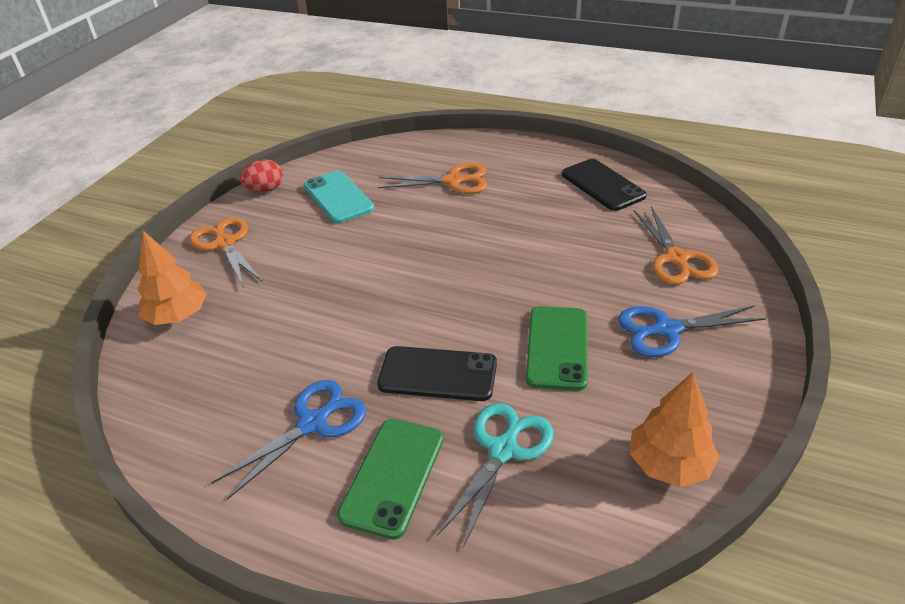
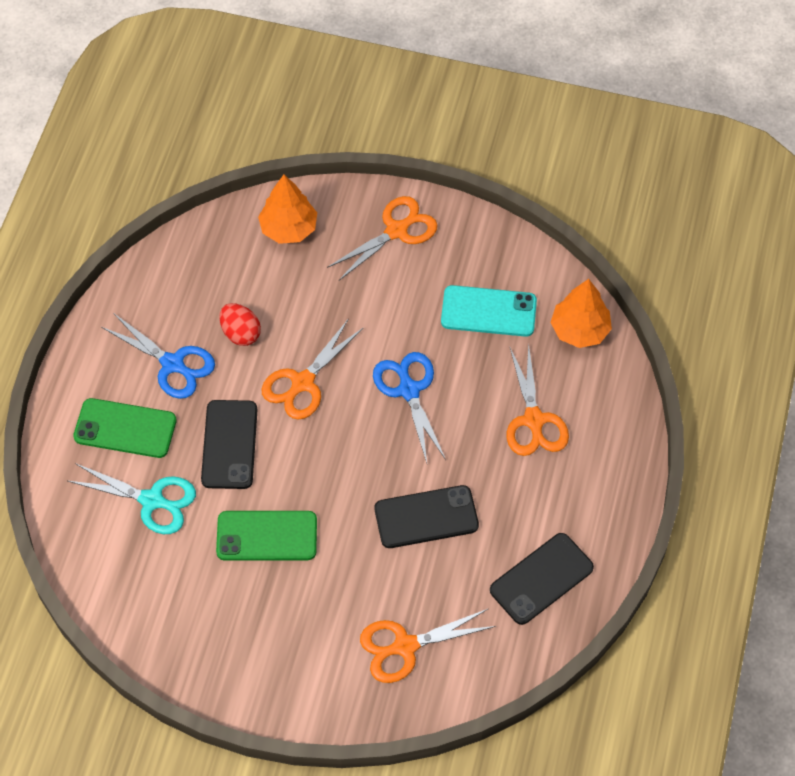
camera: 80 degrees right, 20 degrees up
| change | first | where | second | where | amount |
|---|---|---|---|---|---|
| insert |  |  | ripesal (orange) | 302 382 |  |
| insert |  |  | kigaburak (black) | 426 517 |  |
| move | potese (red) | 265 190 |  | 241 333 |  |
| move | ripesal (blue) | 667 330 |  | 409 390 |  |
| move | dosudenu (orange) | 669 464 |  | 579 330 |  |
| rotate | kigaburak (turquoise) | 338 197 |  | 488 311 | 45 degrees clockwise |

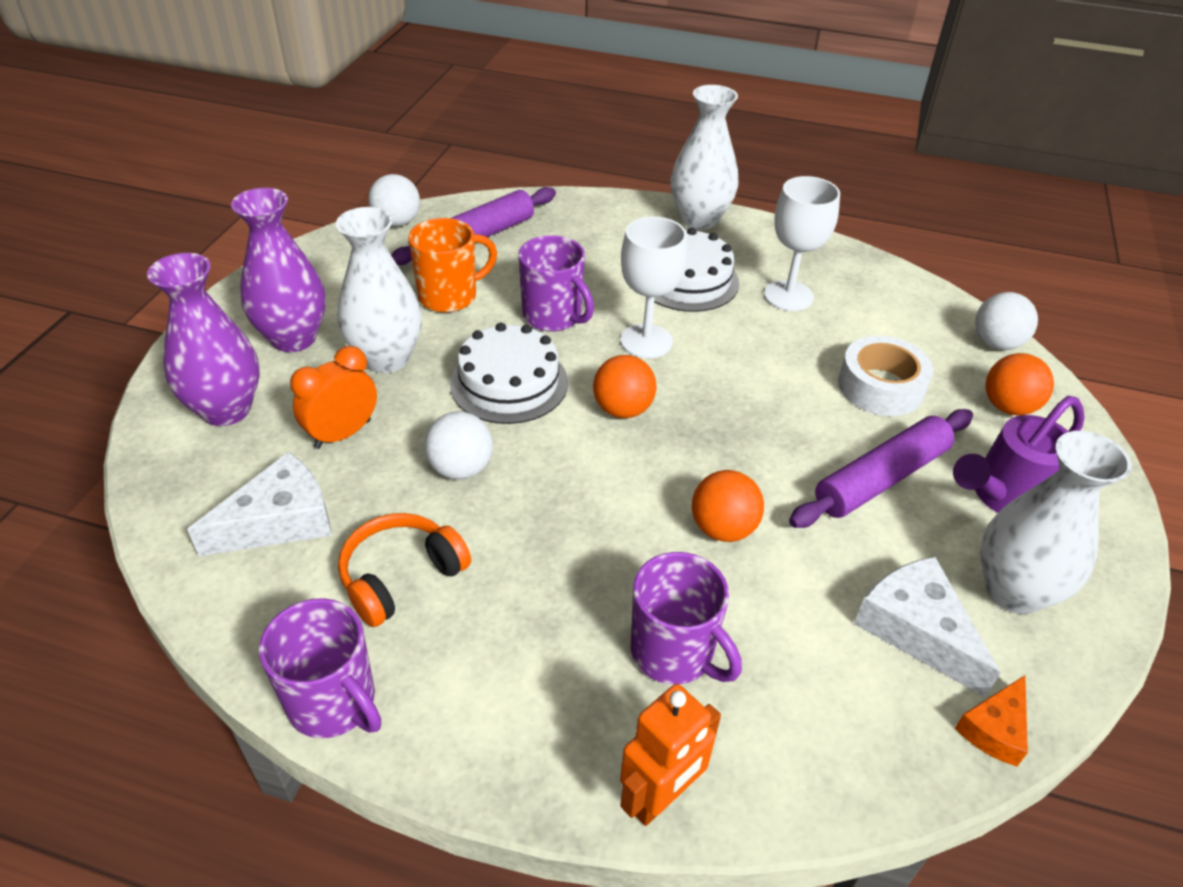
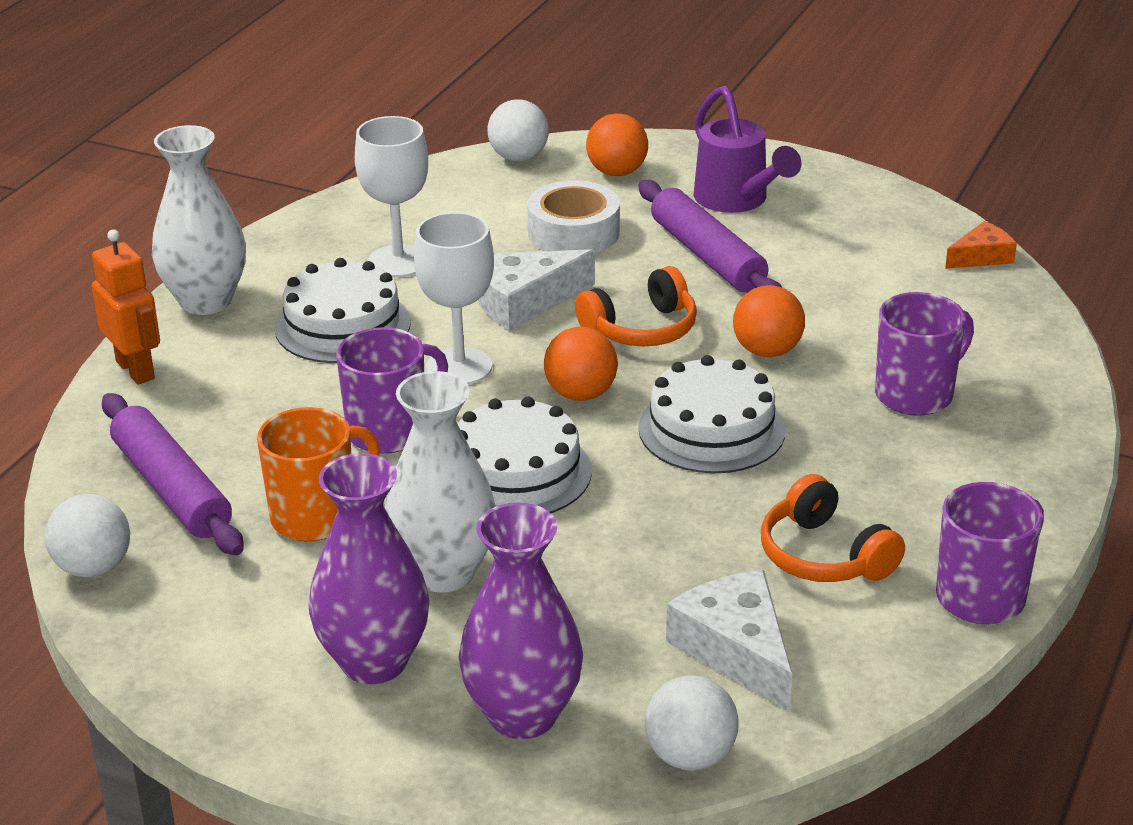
camera: 80 degrees left, 10 degrees down
| change | first | where | second | where | amount |
|---|---|---|---|---|---|
| delete | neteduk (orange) | 342 434 |  |  |  |
| delete | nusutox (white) | 1013 591 |  |  |  |
| insert |  |  | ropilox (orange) | 641 329 |  |
| insert |  |  | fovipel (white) | 711 429 |  |
| move | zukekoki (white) | 461 468 |  | 690 756 |  |
| move | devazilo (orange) | 660 797 |  | 136 370 |  |
| move | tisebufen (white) | 916 629 |  | 523 301 |  |
| rotate | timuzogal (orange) | 449 296 |  | 315 517 | 75 degrees clockwise |
| rotate | tisebufen (orange) | 994 729 |  | 981 257 | 75 degrees counterclockwise |

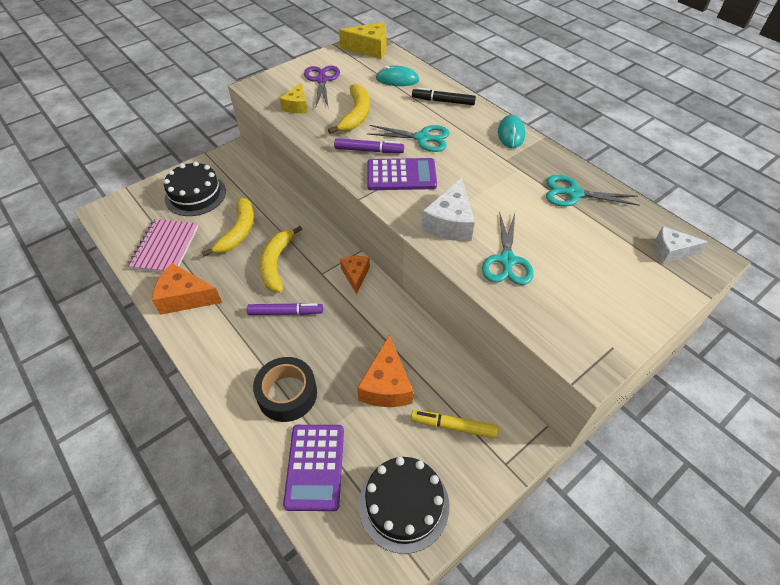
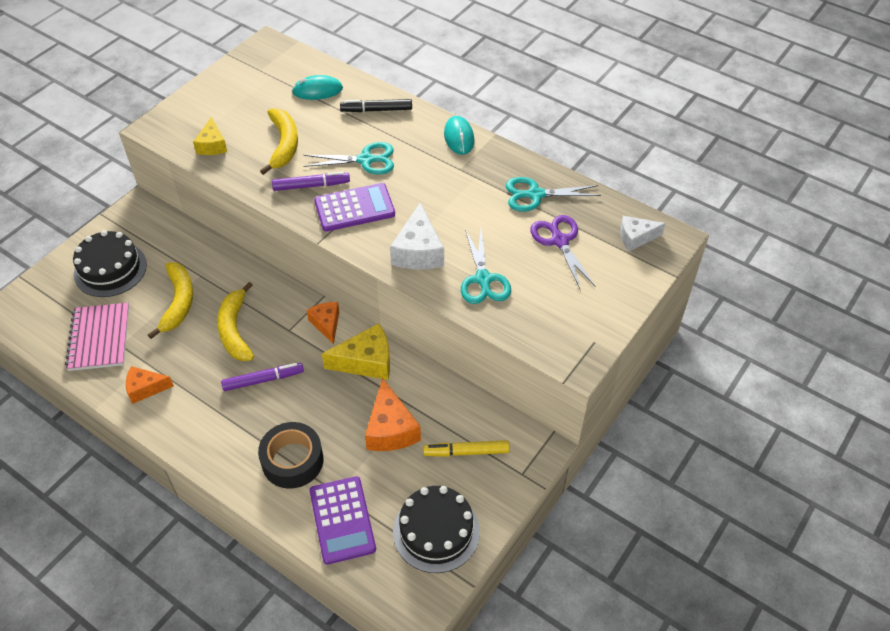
camera: 15 degrees left, 0 degrees up
| change | first | where | second | where | amount |
|---|---|---|---|---|---|
| move | ripesal (purple) | 322 80 |  | 559 241 |  |
| move | tisebufen (yellow) | 370 49 |  | 366 361 |  |
| resize | tisebufen (orange) | 185 297 |  | 145 388 | x0.64 |

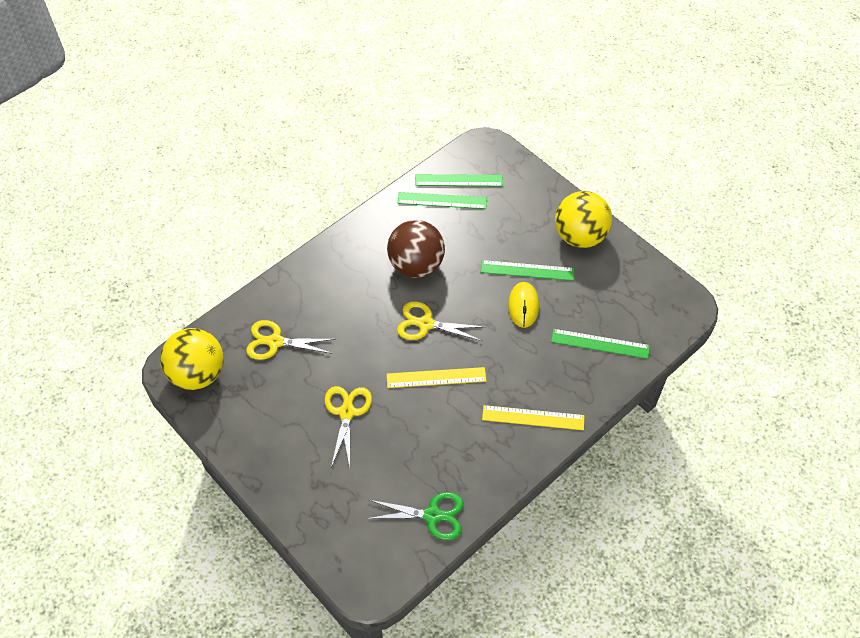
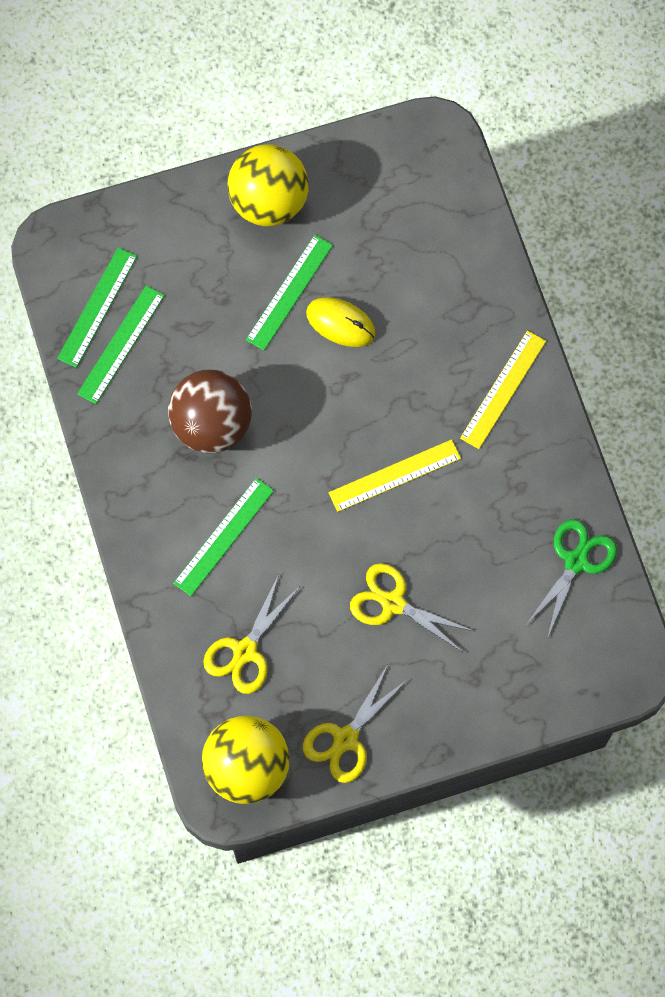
camera: 65 degrees left, 15 degrees up
| change | first | where | second | where | amount |
|---|---|---|---|---|---|
| move | ripesal (yellow) | 425 324 |  | 345 739 |  |
| move | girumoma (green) | 600 343 |  | 223 536 |  |
| rotate | girumoma (yellow) | 436 378 |  | 395 476 | 45 degrees clockwise |

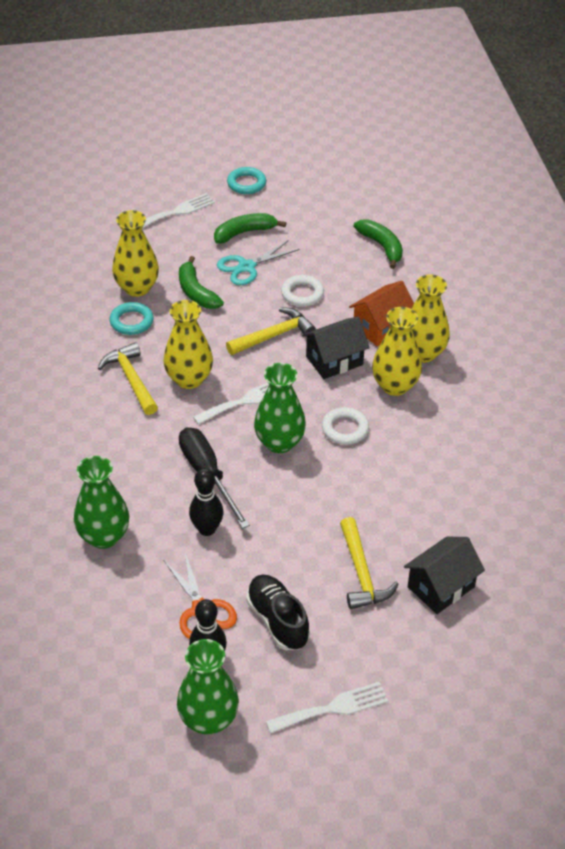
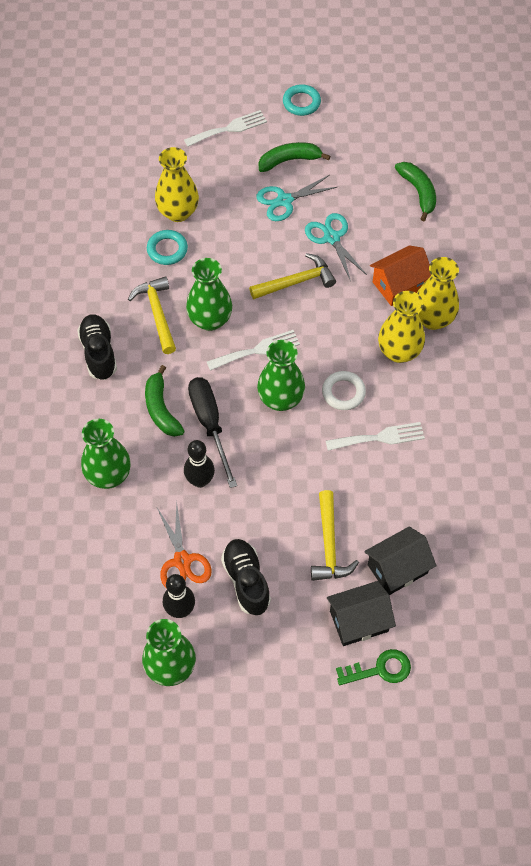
camera: 10 degrees right, 15 degrees up
| change | first | where | second | where | amount |
|---|---|---|---|---|---|
| insert |  |  | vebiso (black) | 99 353 |  |
| insert |  |  | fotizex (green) | 379 669 |  |
| move | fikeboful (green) | 196 292 |  | 161 409 |  |
| move | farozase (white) | 332 708 |  | 379 437 |  |
| move | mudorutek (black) | 334 360 |  | 359 621 |  |
| replace | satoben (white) | 302 294 | ripesal (turquoise) | 332 238 |  |
| recolor | nusutox (yellow) | 189 379 | nusutox (green) | 210 320 |  |

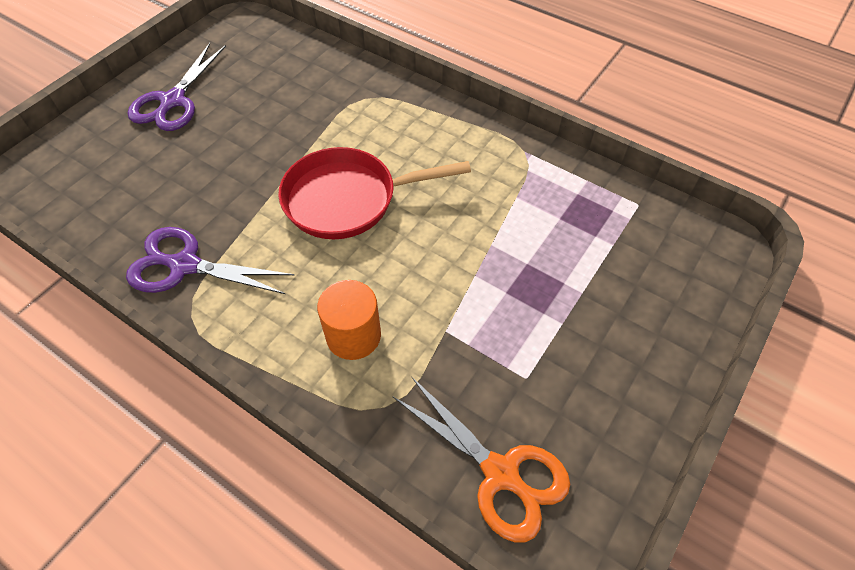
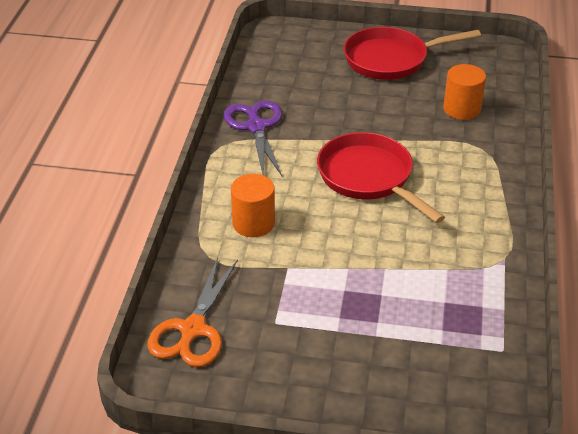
camera: 65 degrees right, 15 degrees down
| change | first | where | second | where | amount |
|---|---|---|---|---|---|
| insert |  |  | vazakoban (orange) | 462 109 |  |
| replace | ripesal (purple) | 173 101 | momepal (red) | 391 59 |  |

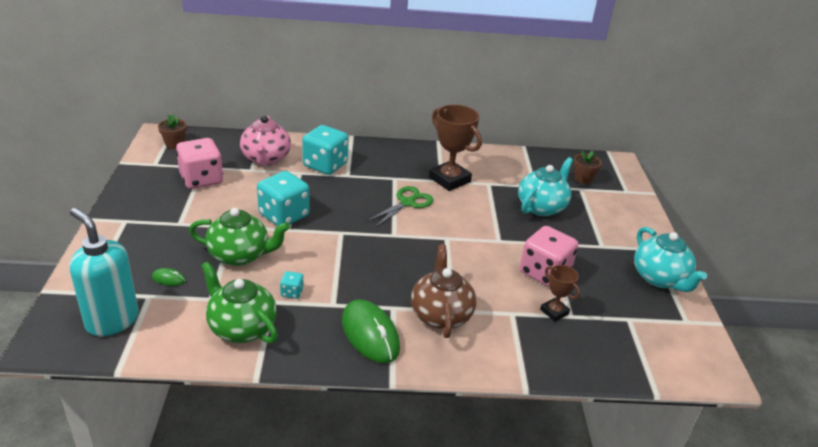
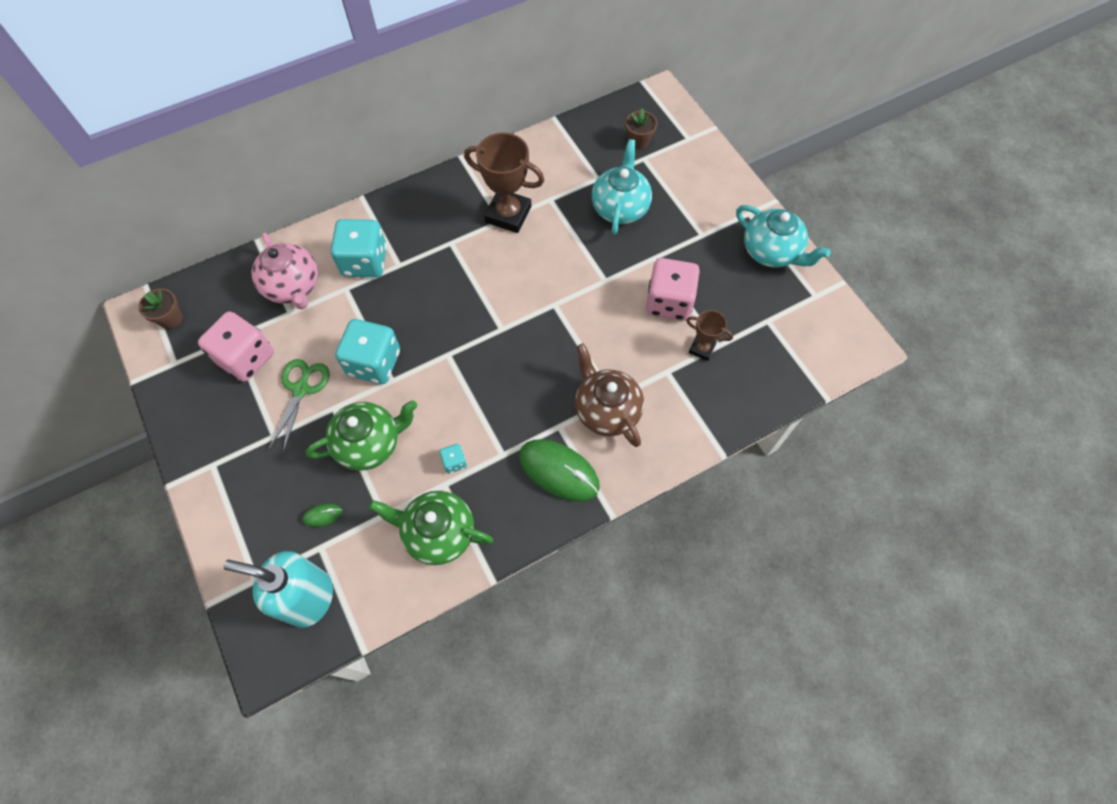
camera: 25 degrees left, 30 degrees up
| change | first | where | second | where | amount |
|---|---|---|---|---|---|
| move | ripesal (green) | 407 203 |  | 301 389 |  |

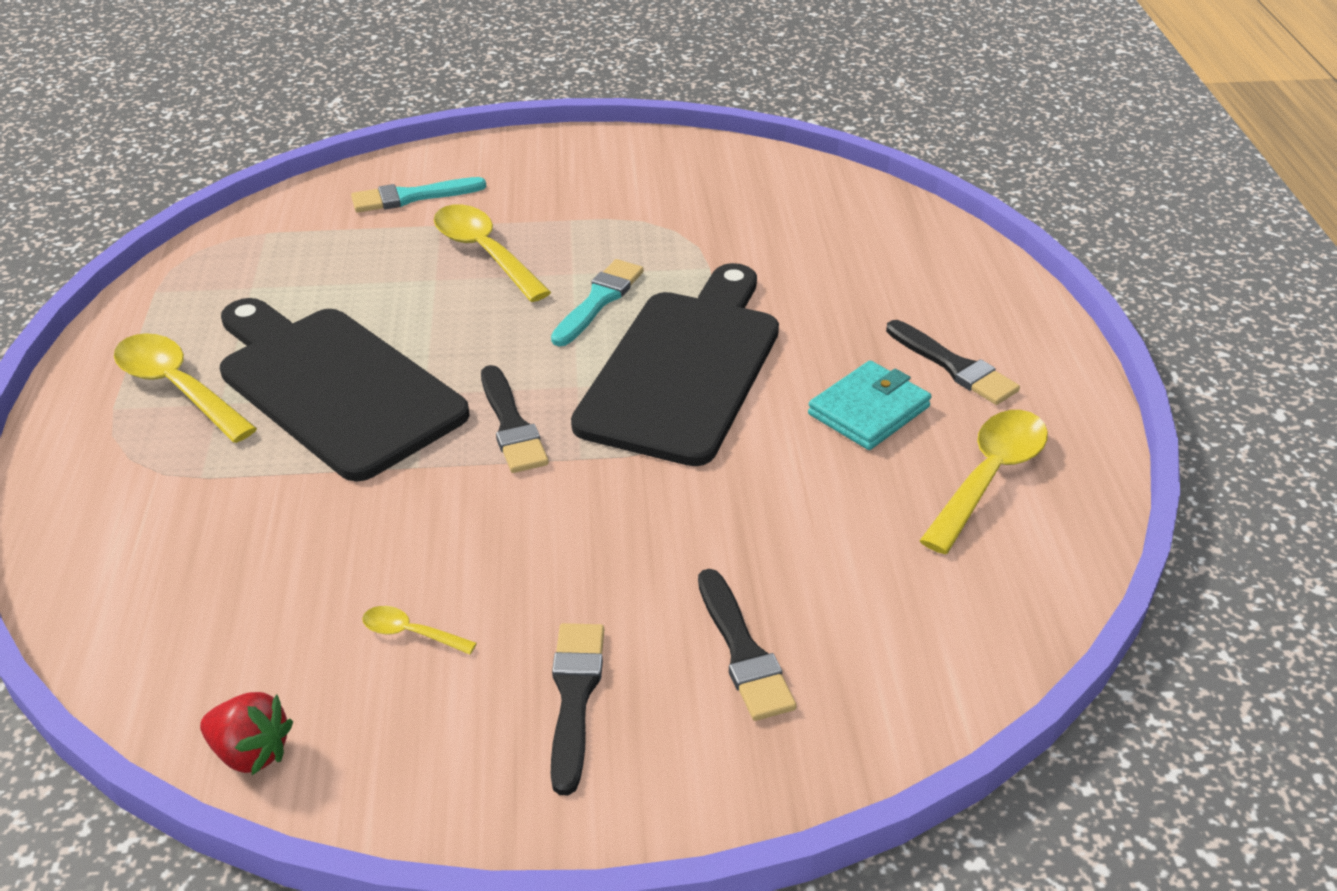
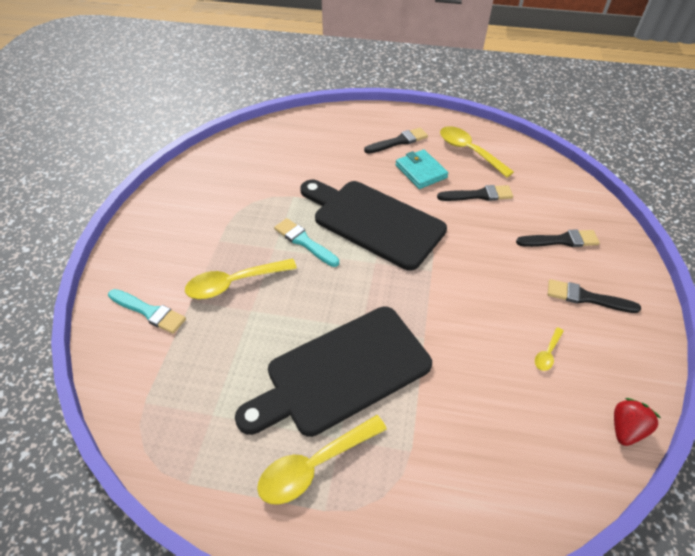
camera: 75 degrees left, 10 degrees up
| change | first | where | second | where | amount |
|---|---|---|---|---|---|
| move | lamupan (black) | 511 425 |  | 478 195 |  |
| rotate | lamupan (turquoise) | 412 197 |  | 149 312 | 60 degrees counterclockwise |

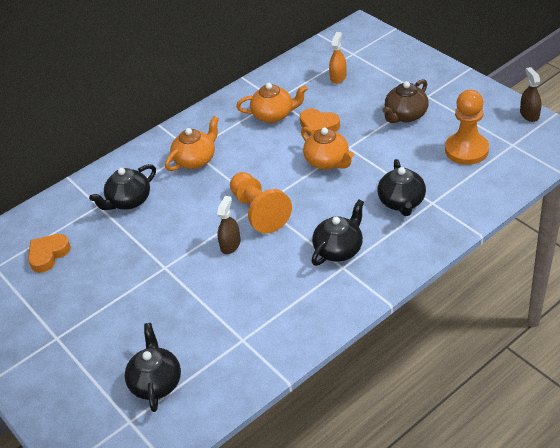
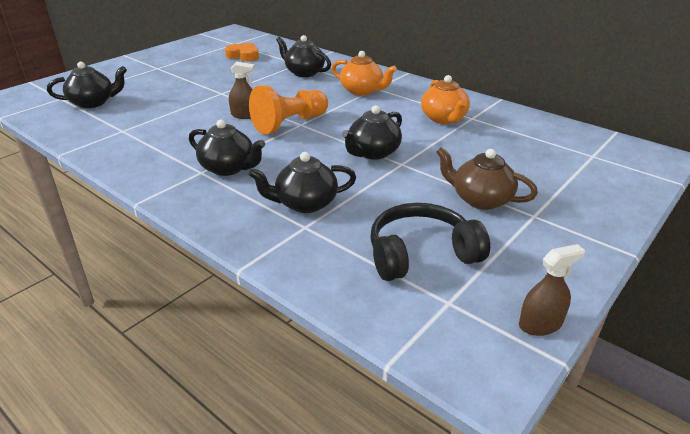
camera: 75 degrees right, 10 degrees down
| change | first | where | second | where | amount |
|---|---|---|---|---|---|
| delete | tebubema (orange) | 318 126 |  |  |  |
| delete | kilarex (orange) | 338 77 |  |  |  |
| replace | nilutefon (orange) | 466 150 | ropilox (black) | 421 254 |  |
| recolor | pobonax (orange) | 327 161 | pobonax (black) | 373 153 |  |

